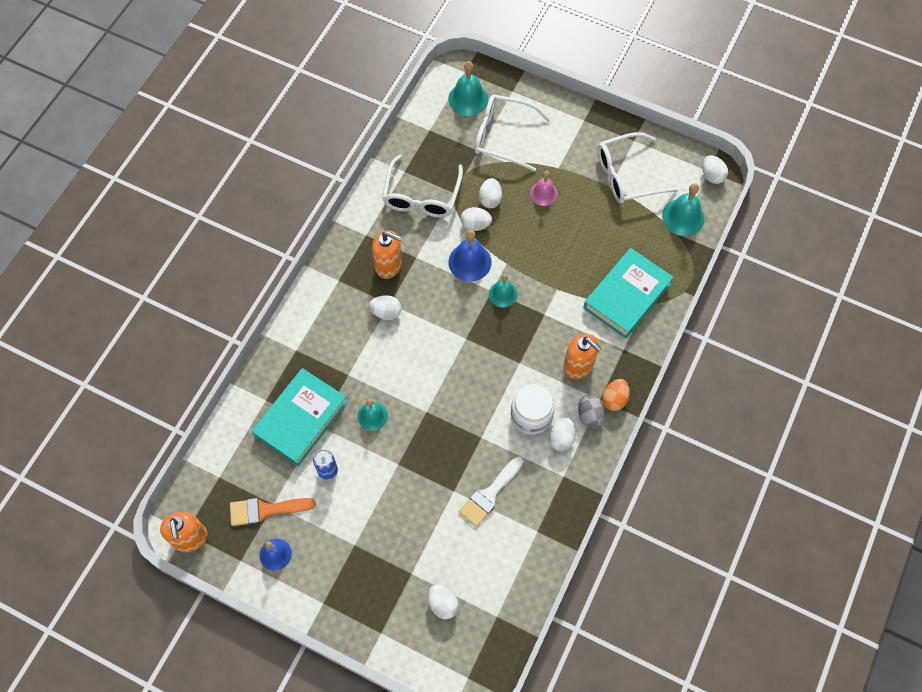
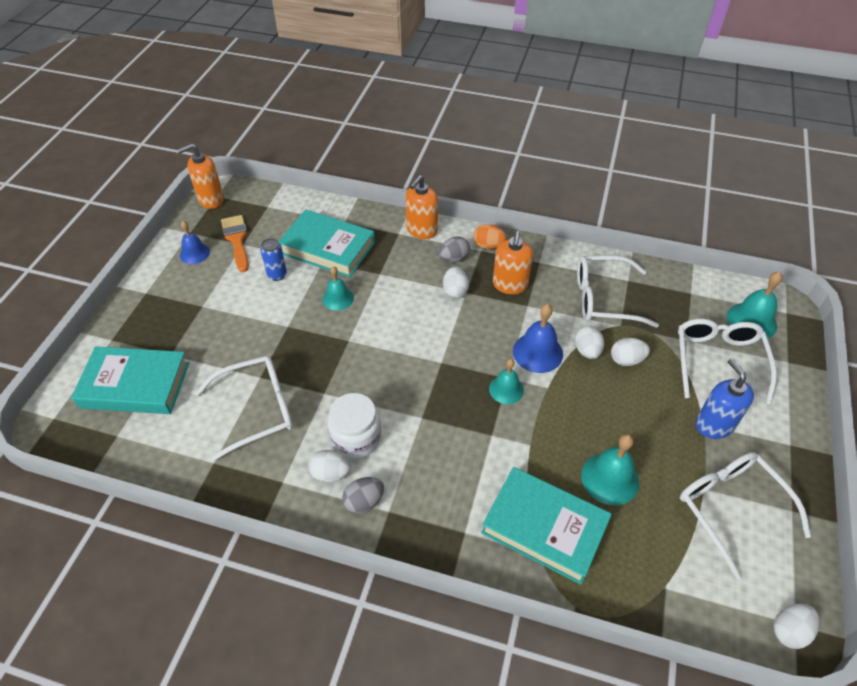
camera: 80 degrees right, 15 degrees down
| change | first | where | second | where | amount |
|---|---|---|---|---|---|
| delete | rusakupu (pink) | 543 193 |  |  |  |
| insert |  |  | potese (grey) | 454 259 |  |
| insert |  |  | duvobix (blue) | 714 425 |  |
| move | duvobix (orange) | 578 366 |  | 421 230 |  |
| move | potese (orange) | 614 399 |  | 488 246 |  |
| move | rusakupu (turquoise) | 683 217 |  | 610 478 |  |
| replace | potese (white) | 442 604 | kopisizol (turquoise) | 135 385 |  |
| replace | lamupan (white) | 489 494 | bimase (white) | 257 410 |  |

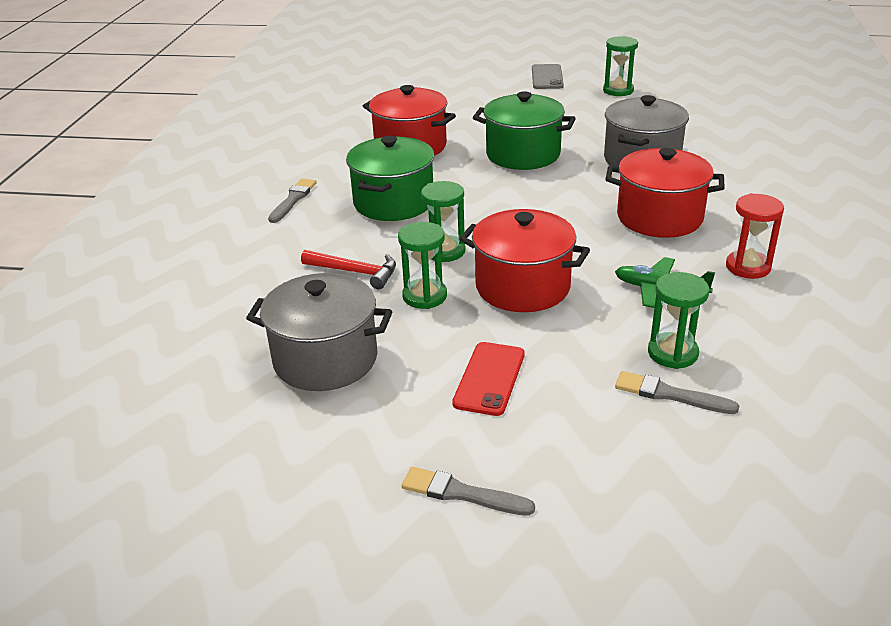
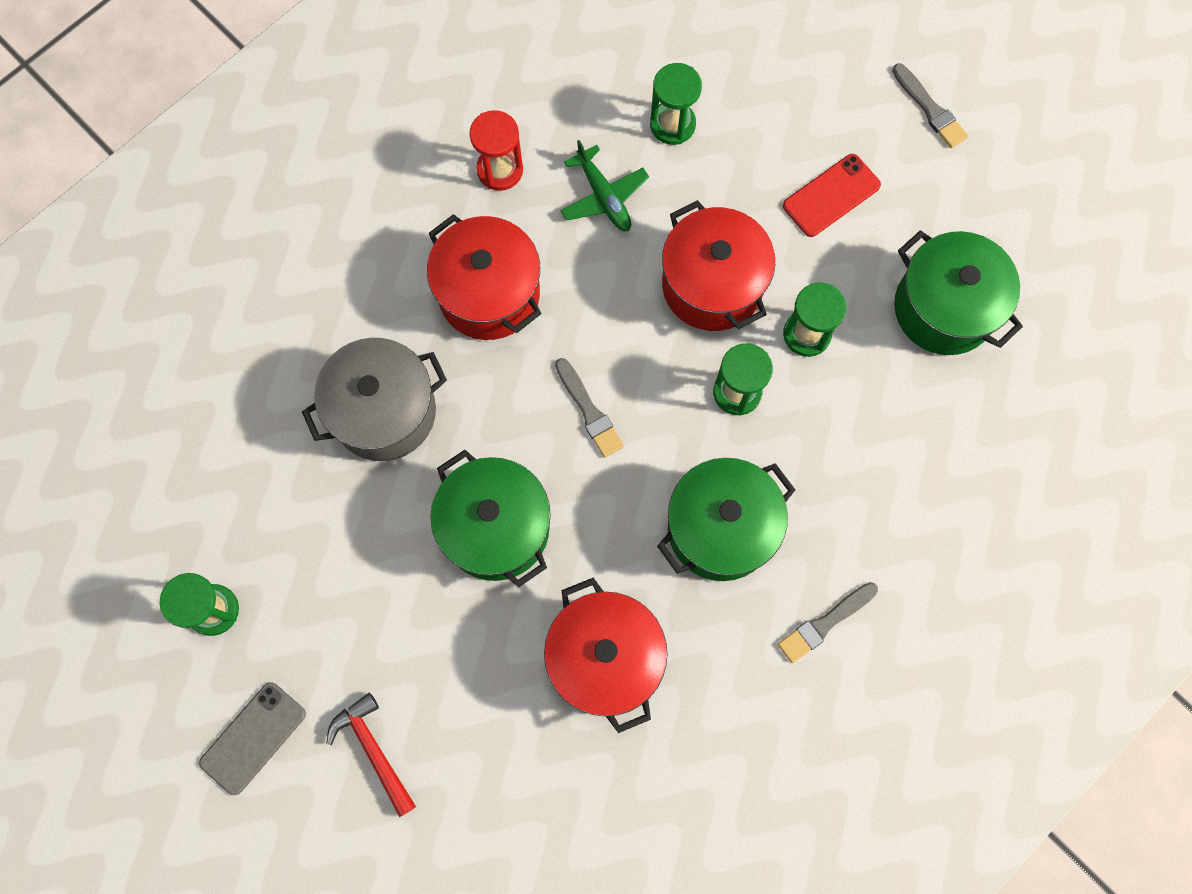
camera: 145 degrees left, 40 degrees up
| change | first | where | second | where | amount |
|---|---|---|---|---|---|
| move | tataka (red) | 355 272 |  | 373 750 |  |
| move | lamupan (grey) | 670 395 |  | 588 410 |  |
| recolor | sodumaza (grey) | 325 359 | sodumaza (green) | 944 308 |  |

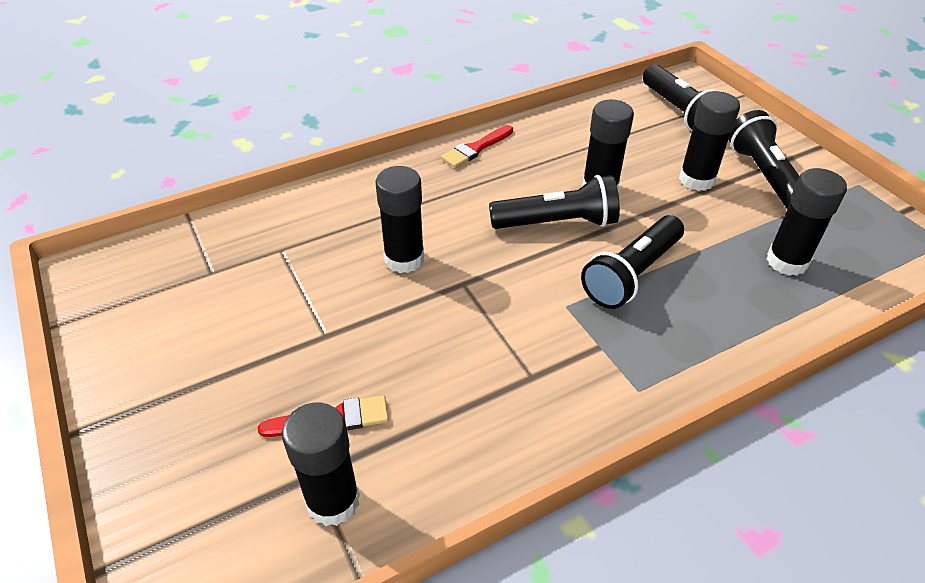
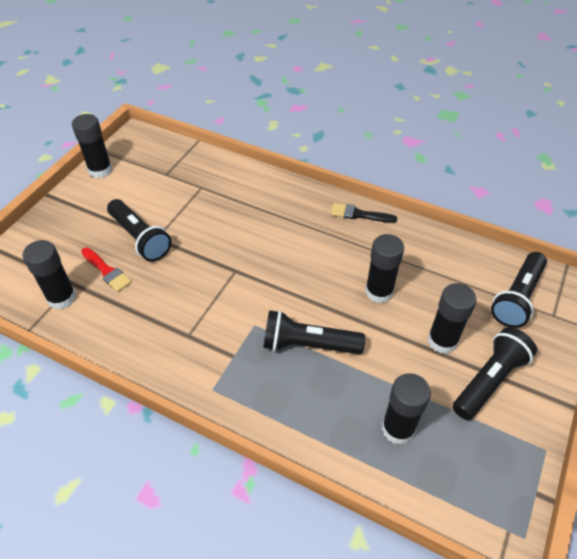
camera: 55 degrees right, 5 degrees up
| change | first | where | second | where | amount |
|---|---|---|---|---|---|
| move | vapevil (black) | 404 259 |  | 100 170 |  |
| move | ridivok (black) | 557 223 |  | 140 238 |  |
| recolor | lamupan (red) | 475 148 | lamupan (black) | 359 214 |  |

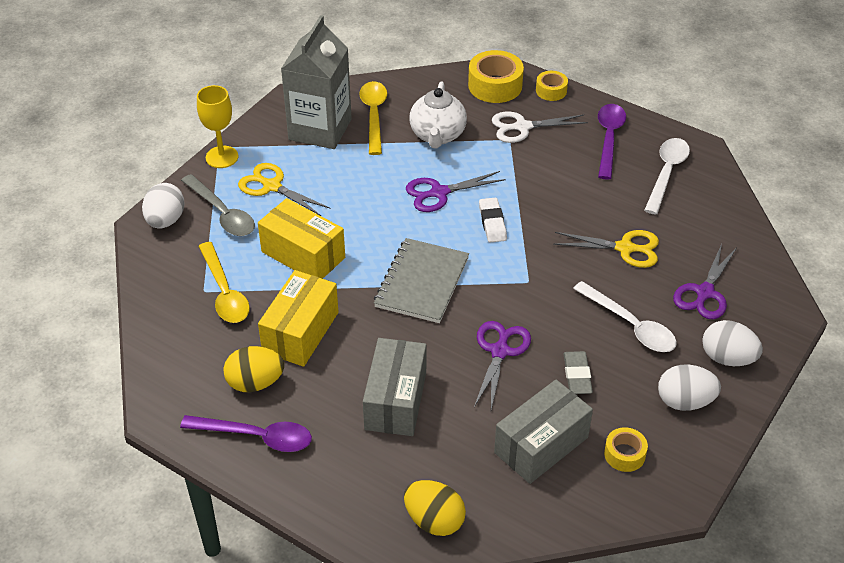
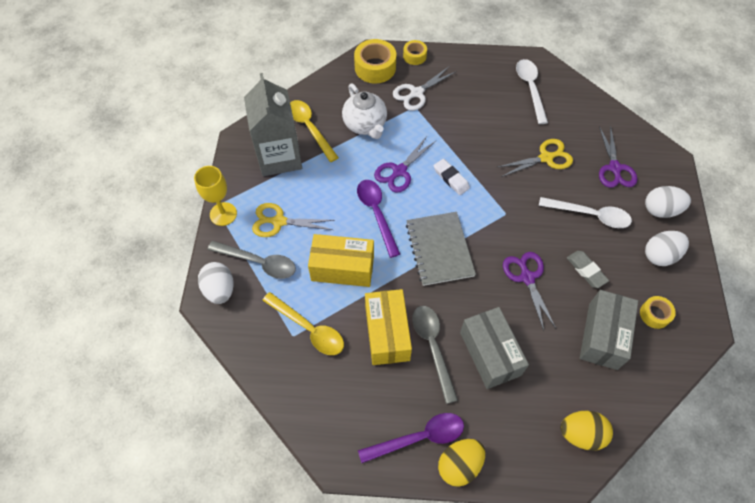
camera: 30 degrees left, 15 degrees up
| change | first | where | second | where | amount |
|---|---|---|---|---|---|
| insert |  |  | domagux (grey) | 433 347 |  |
| move | potese (yellow) | 255 383 |  | 459 465 |  |
| move | domagux (purple) | 609 139 |  | 376 213 |  |

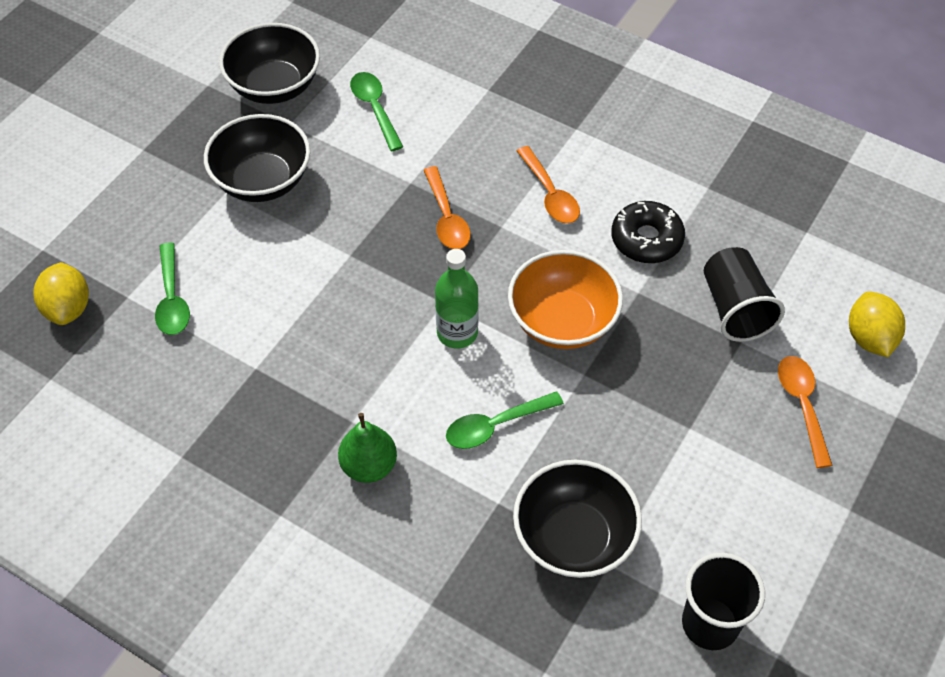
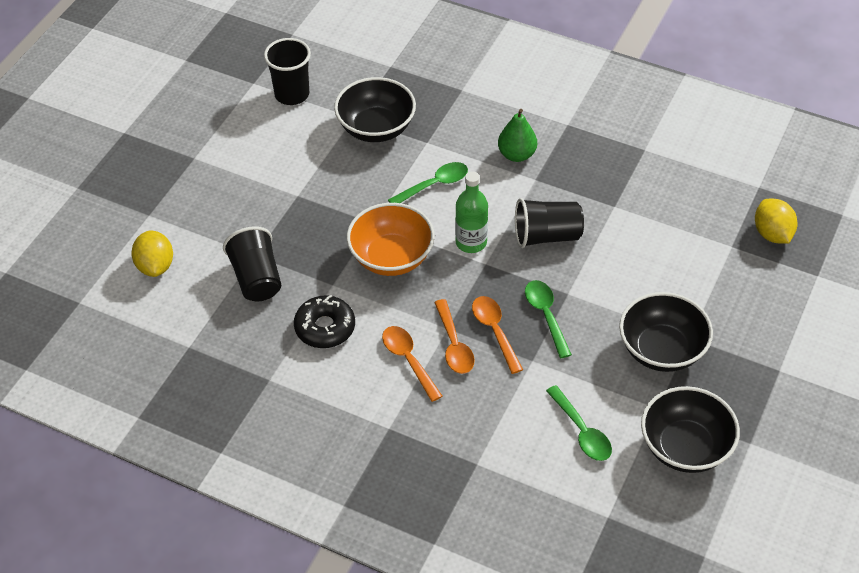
camera: 175 degrees right, 5 degrees down
| change | first | where | second | where | amount |
|---|---|---|---|---|---|
| insert |  |  | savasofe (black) | 546 236 |  |
| move | domagux (green) | 172 299 |  | 546 315 |  |
| move | domagux (orange) | 802 405 |  | 454 345 |  |

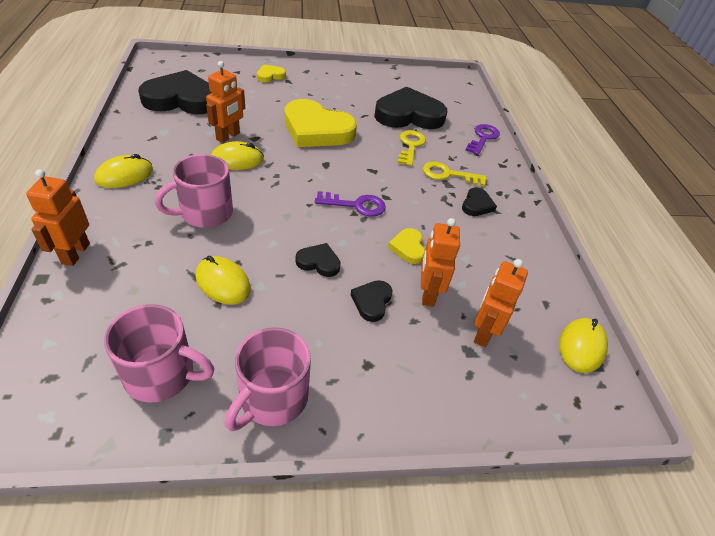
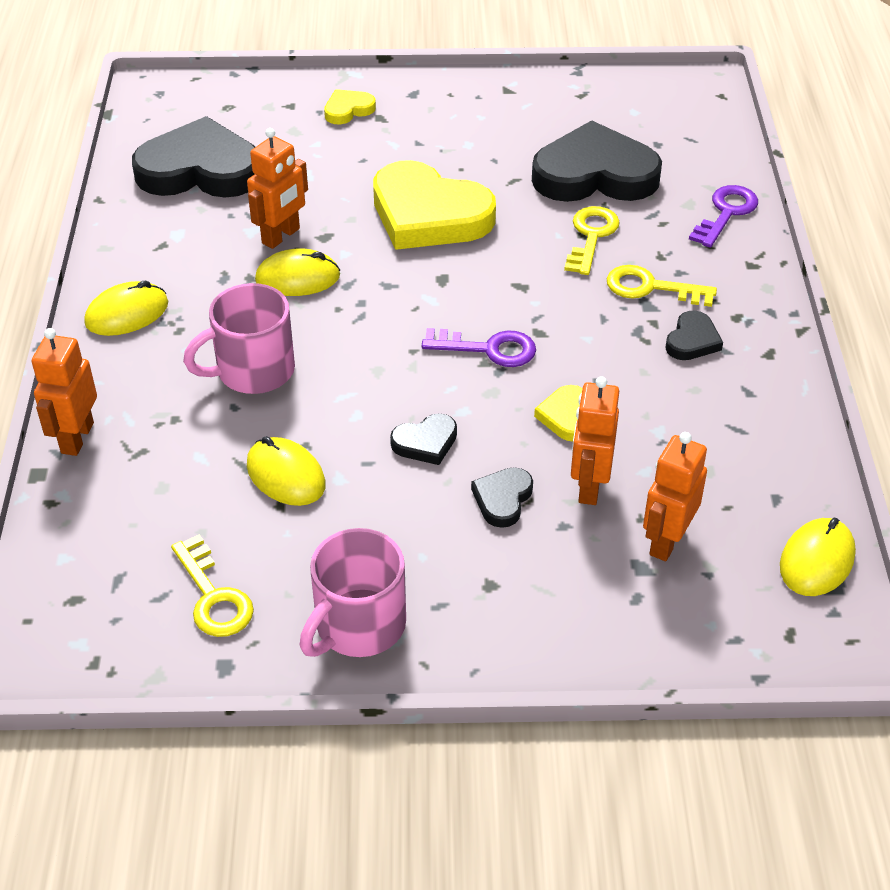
camera: 10 degrees right, 0 degrees up
| change | first | where | second | where | amount |
|---|---|---|---|---|---|
| replace | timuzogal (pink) | 162 374 | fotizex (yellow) | 213 596 |  |
| rotate | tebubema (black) | 319 262 |  | 425 442 | 135 degrees clockwise |

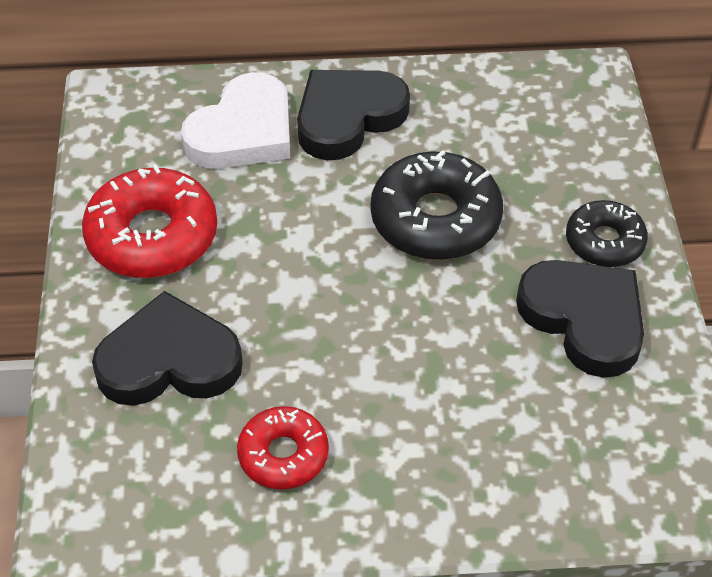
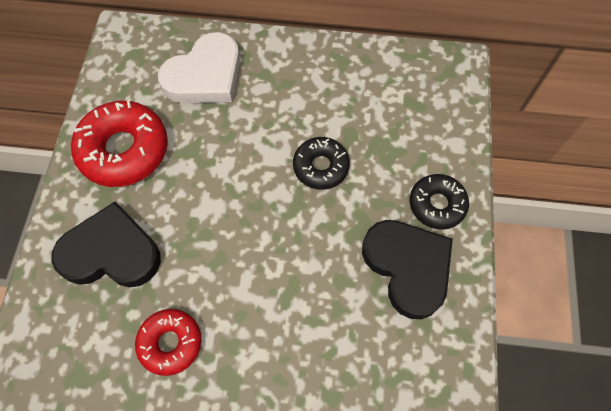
camera: 10 degrees right, 15 degrees up
| change | first | where | second | where | amount |
|---|---|---|---|---|---|
| delete | tebubema (black) | 348 117 |  |  |  |
| resize | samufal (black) | 435 219 |  | 321 167 | x0.60 |

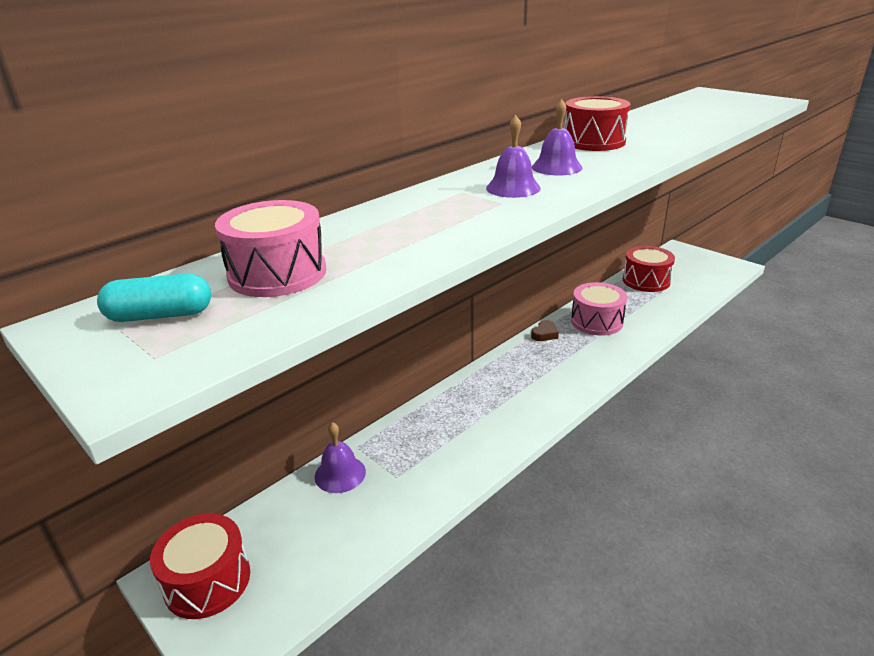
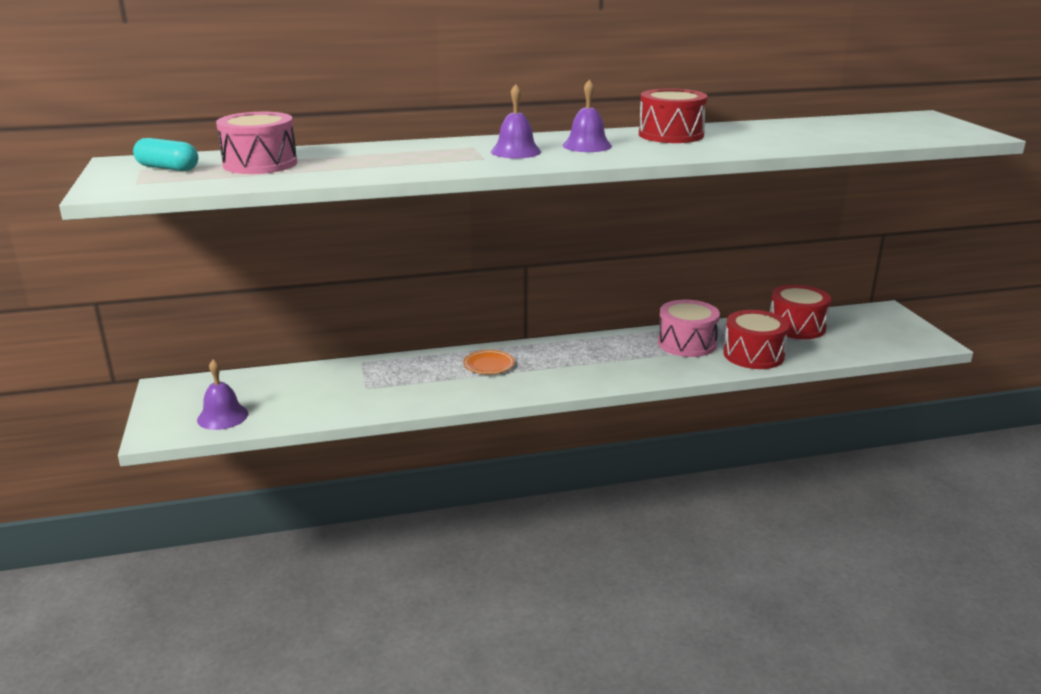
camera: 30 degrees right, 5 degrees down
| change | first | where | second | where | amount |
|---|---|---|---|---|---|
| delete | tebubema (brown) | 544 334 |  |  |  |
| insert |  |  | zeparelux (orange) | 489 365 |  |
| move | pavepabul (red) | 207 581 |  | 753 355 |  |
| move | rusakupu (purple) | 340 474 |  | 222 416 |  |

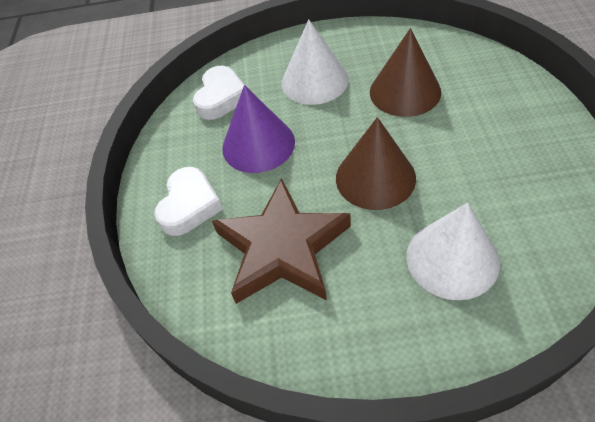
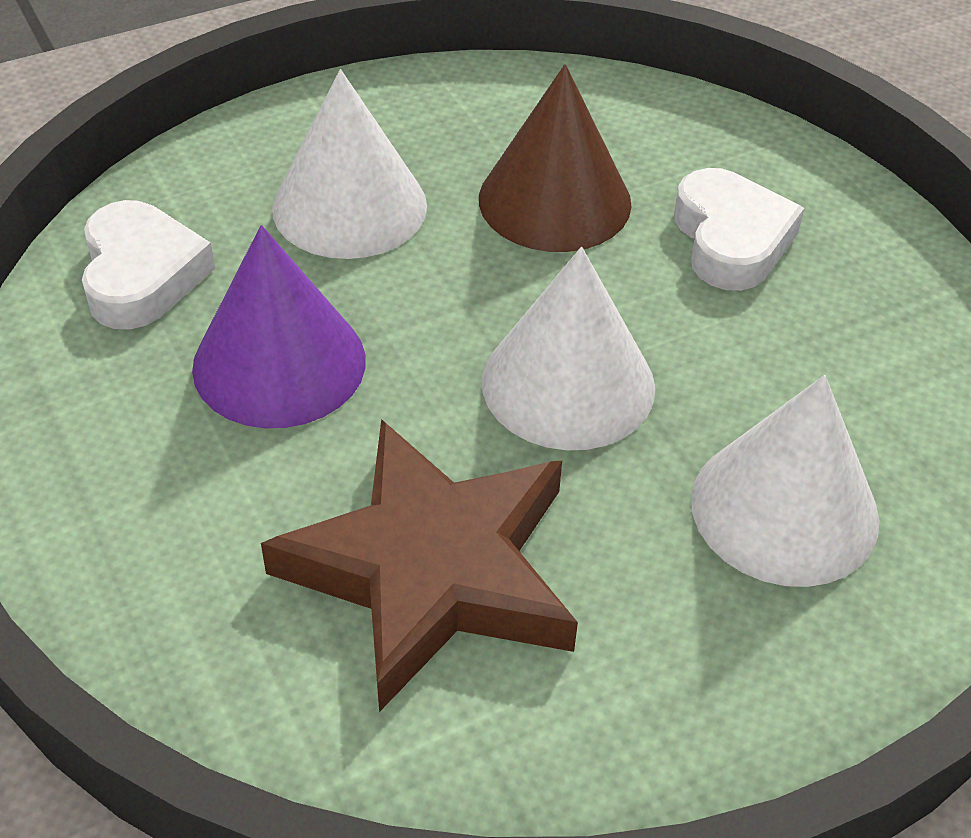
camera: 30 degrees left, 5 degrees down
| change | first | where | second | where | amount |
|---|---|---|---|---|---|
| move | tebubema (white) | 189 205 |  | 731 239 |  |
| recolor | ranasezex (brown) | 375 177 | ranasezex (white) | 568 384 |  |

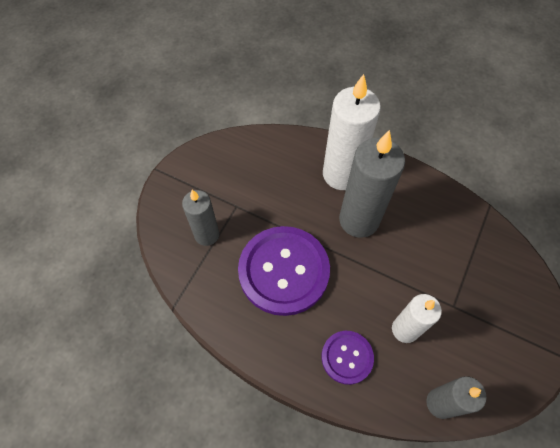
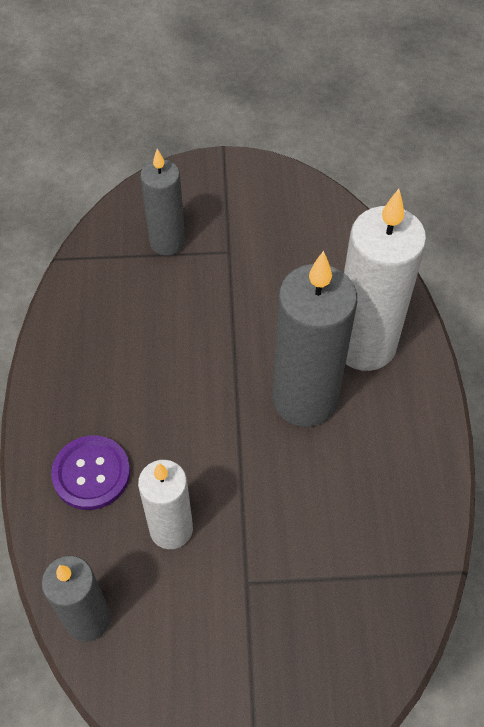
camera: 60 degrees right, 5 degrees down
| change | first | where | second | where | amount |
|---|---|---|---|---|---|
| delete | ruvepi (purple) | 284 271 |  |  |  |

